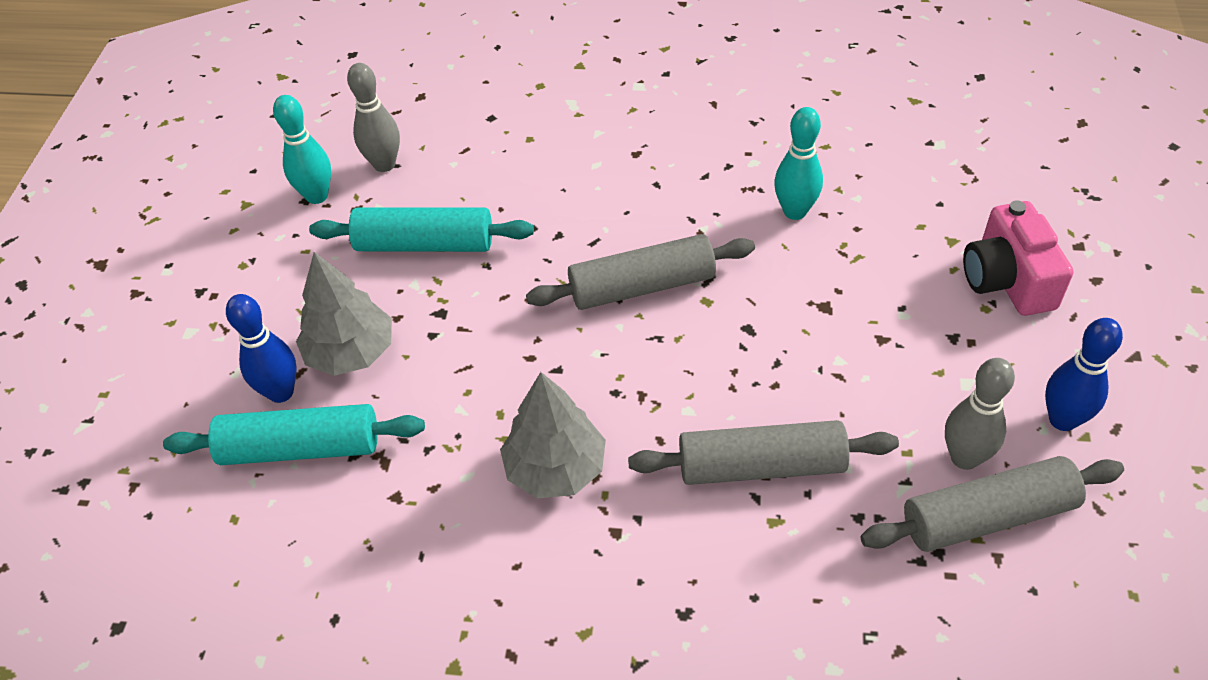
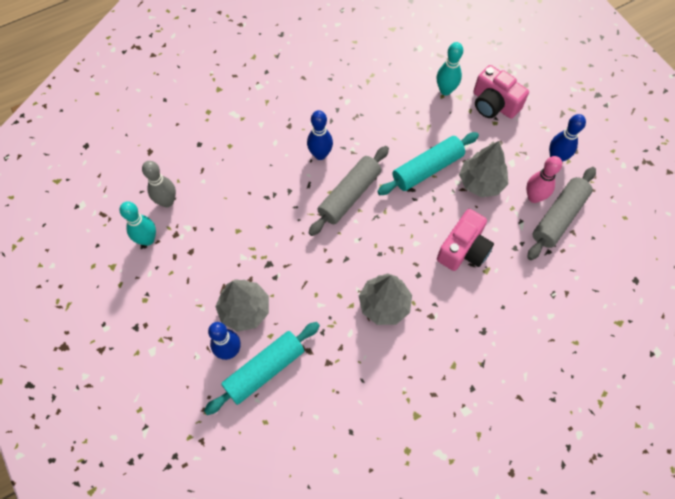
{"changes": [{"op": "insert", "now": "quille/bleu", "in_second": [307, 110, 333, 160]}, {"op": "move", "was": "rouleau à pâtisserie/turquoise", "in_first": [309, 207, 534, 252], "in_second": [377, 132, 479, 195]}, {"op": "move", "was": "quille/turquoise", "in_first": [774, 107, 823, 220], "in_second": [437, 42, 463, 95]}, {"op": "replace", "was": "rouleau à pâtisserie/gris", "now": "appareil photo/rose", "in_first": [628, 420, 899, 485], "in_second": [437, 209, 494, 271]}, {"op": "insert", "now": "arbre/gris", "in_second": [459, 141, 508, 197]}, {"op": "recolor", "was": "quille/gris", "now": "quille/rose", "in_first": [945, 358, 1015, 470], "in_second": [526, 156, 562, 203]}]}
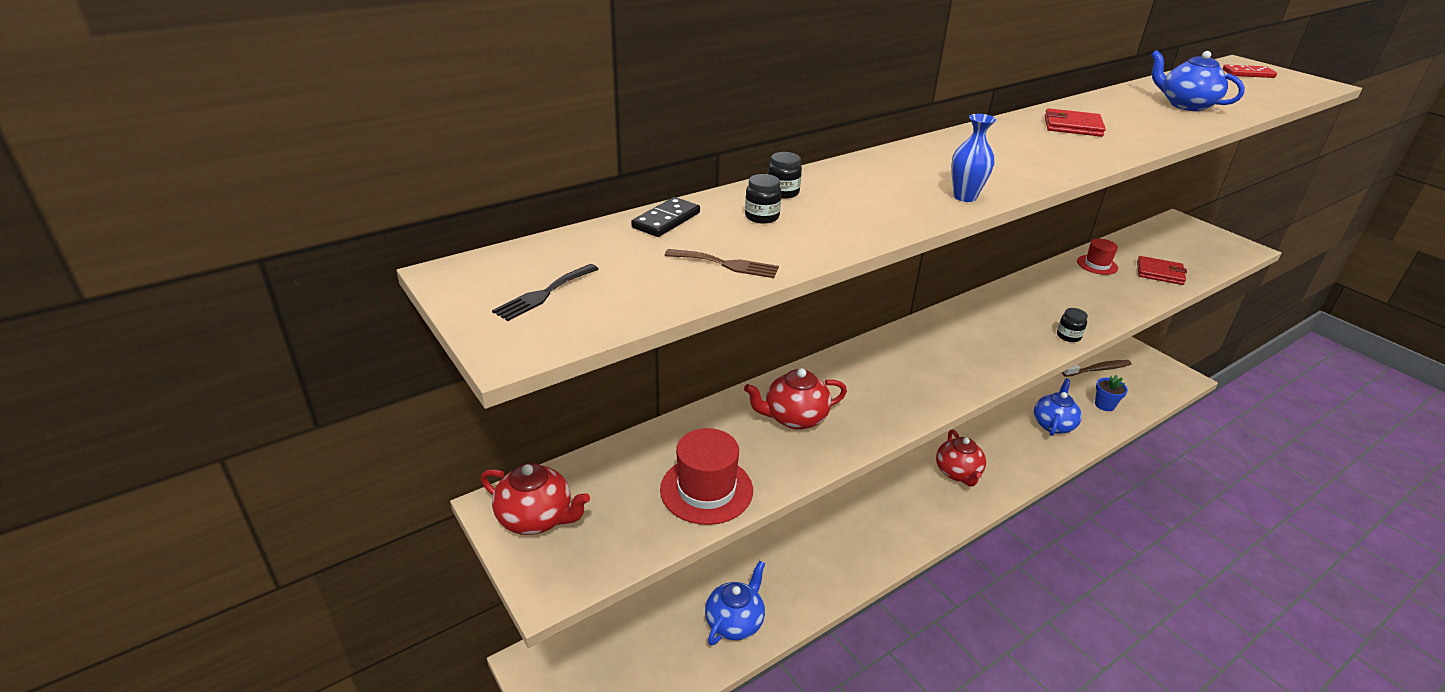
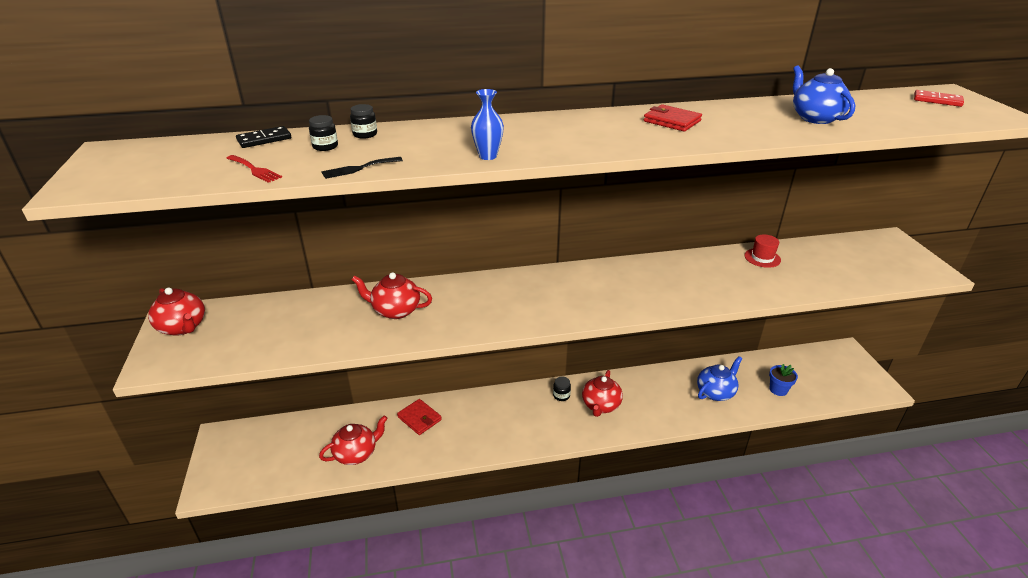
{"changes": [{"op": "recolor", "was": "fourchette/marron", "now": "fourchette/rouge", "in_first": [664, 249, 779, 278], "in_second": [226, 155, 282, 183]}, {"op": "recolor", "was": "théière/bleu", "now": "théière/rouge", "in_first": [705, 561, 765, 645], "in_second": [319, 416, 388, 465]}, {"op": "move", "was": "fourchette/noir", "in_first": [492, 264, 599, 321], "in_second": [321, 157, 403, 179]}, {"op": "move", "was": "portefeuille/rouge", "in_first": [1137, 256, 1187, 285], "in_second": [397, 399, 442, 435]}, {"op": "move", "was": "bocal/noir", "in_first": [1057, 308, 1088, 342], "in_second": [553, 377, 571, 401]}, {"op": "delete", "was": "chapeau/rouge", "in_first": [660, 428, 753, 525]}, {"op": "delete", "was": "brosse à dents/marron", "in_first": [1062, 360, 1132, 377]}]}
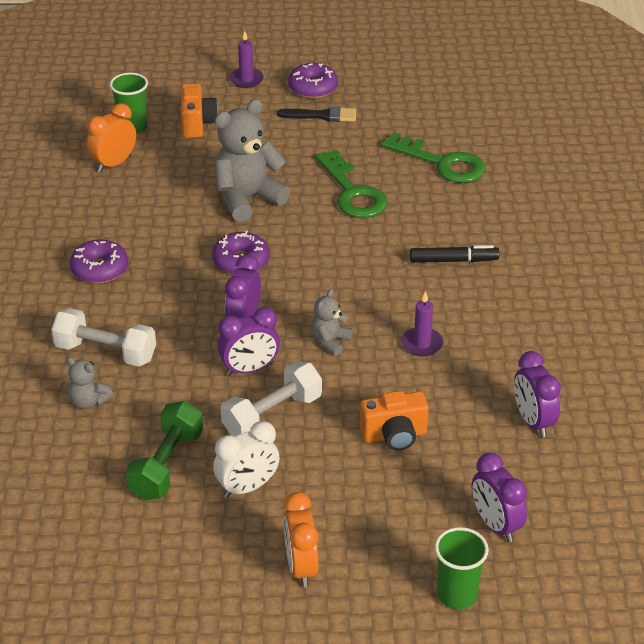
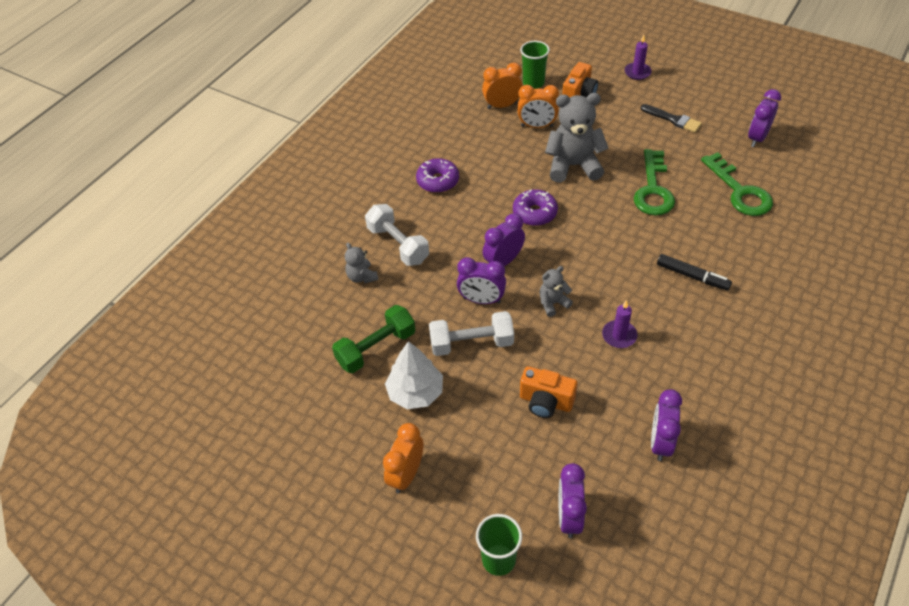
{"changes": [{"op": "replace", "was": "réveil/blanc", "now": "arbre/blanc", "in_first": [213, 421, 280, 498], "in_second": [385, 341, 443, 409]}, {"op": "insert", "now": "réveil/orange", "in_second": [518, 85, 559, 128]}, {"op": "insert", "now": "réveil/violet", "in_second": [748, 89, 781, 147]}, {"op": "delete", "was": "beignet/violet", "in_first": [288, 63, 338, 99]}]}
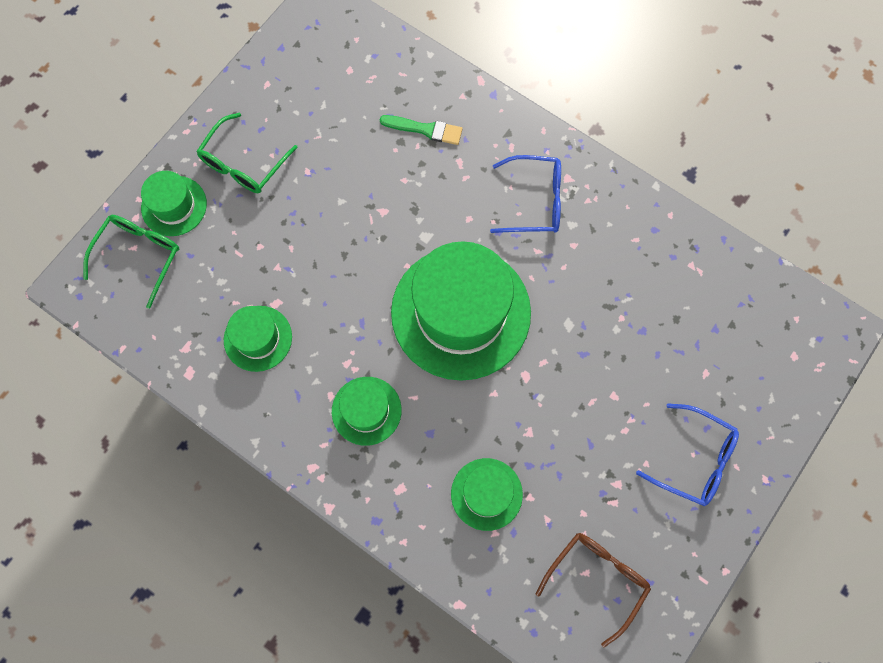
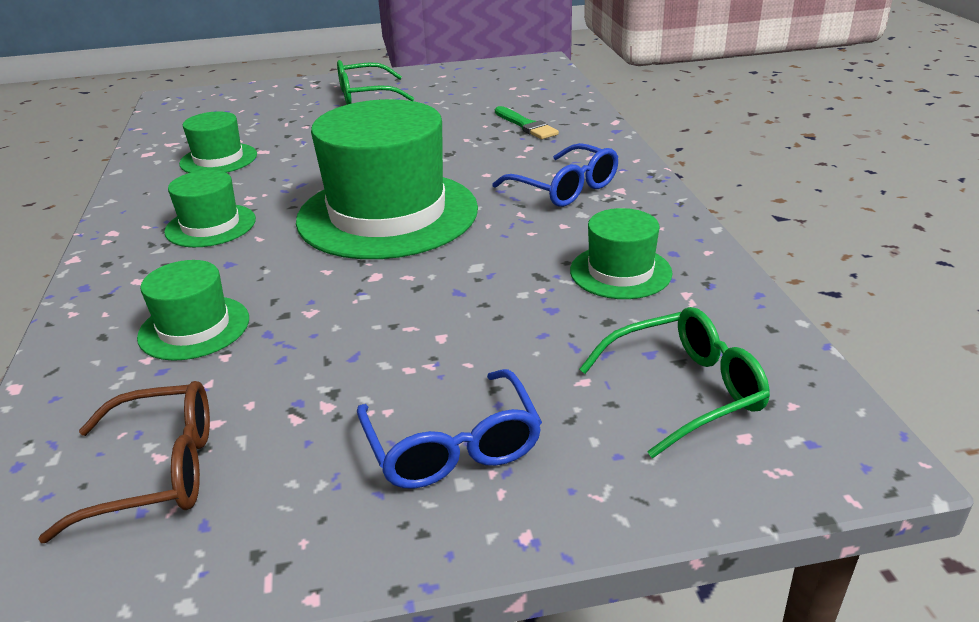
{"changes": [{"op": "move", "was": "chapeau/vert", "in_first": [141, 171, 207, 236], "in_second": [570, 208, 672, 299]}, {"op": "move", "was": "lunettes/vert", "in_first": [83, 215, 179, 309], "in_second": [579, 307, 770, 458]}]}
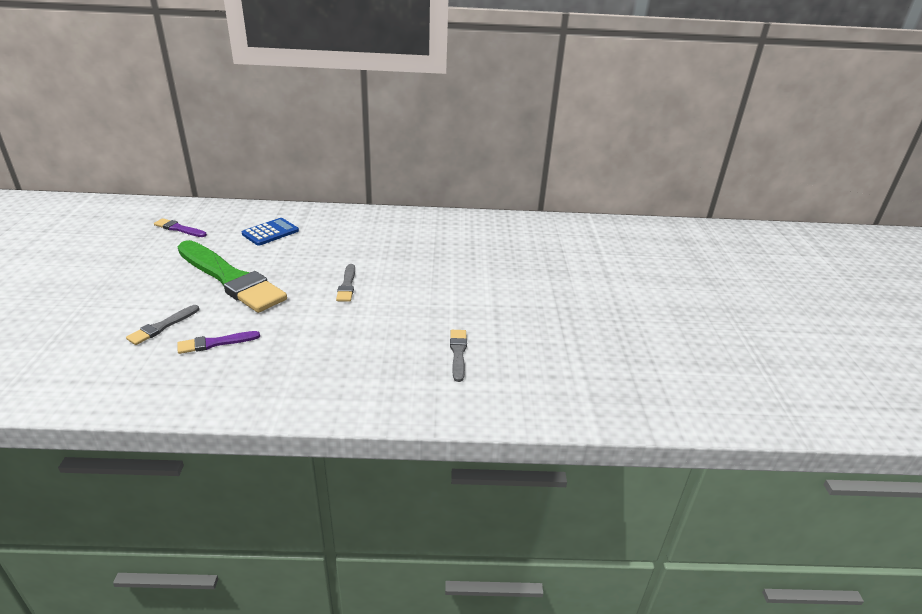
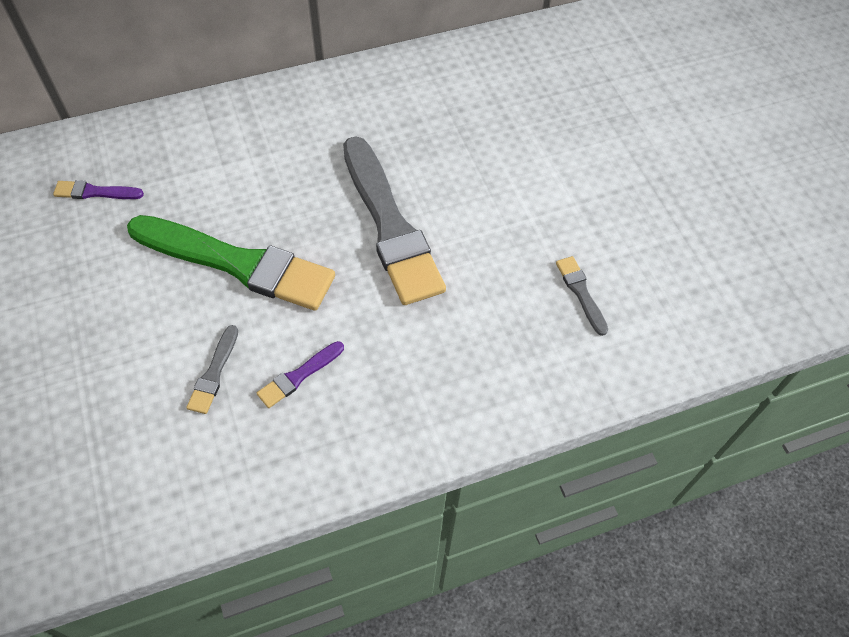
{"changes": [{"op": "resize", "was": "pinceau/gris", "in_first": [336, 264, 355, 302], "in_second": [343, 136, 446, 305], "ratio": 2.4}, {"op": "delete", "was": "calculatrice/bleu", "in_first": [242, 218, 299, 246]}]}
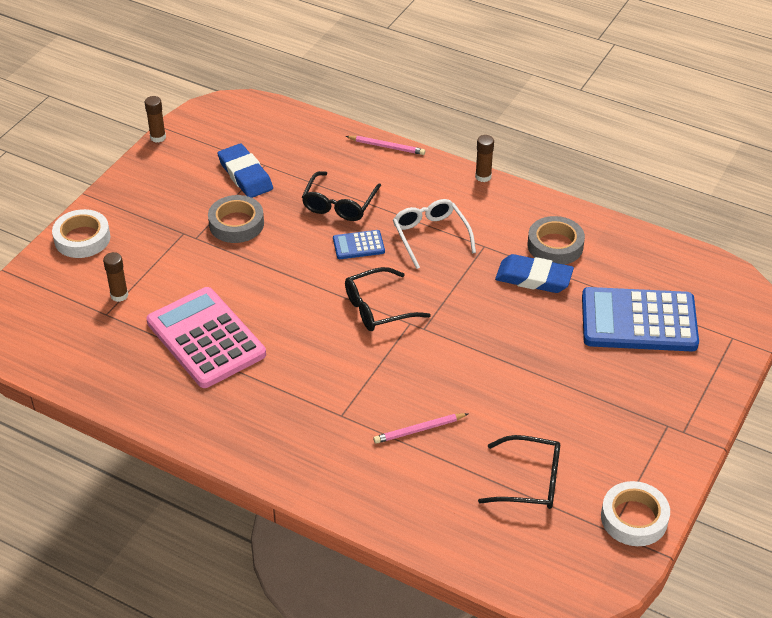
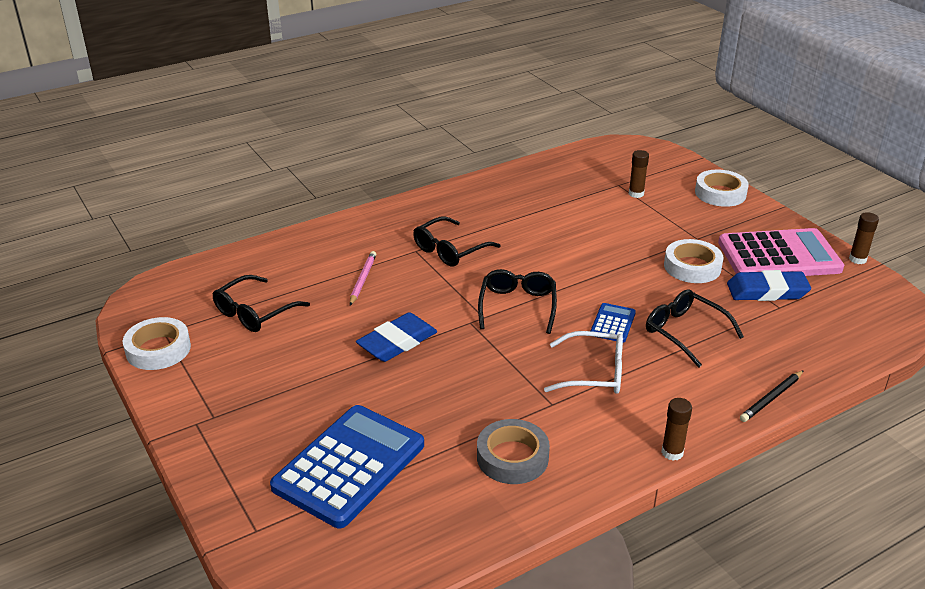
{"changes": [{"op": "move", "was": "gomme/bleu", "in_first": [495, 254, 574, 293], "in_second": [356, 312, 437, 362]}, {"op": "insert", "now": "lunettes/noir", "in_second": [413, 217, 500, 267]}, {"op": "recolor", "was": "ruban adhésif/gris", "now": "ruban adhésif/blanc", "in_first": [208, 195, 264, 243], "in_second": [664, 239, 724, 283]}, {"op": "move", "was": "calculatrice/rose", "in_first": [146, 287, 266, 388], "in_second": [718, 228, 844, 276]}, {"op": "recolor", "was": "crayon/rose", "now": "crayon/noir", "in_first": [345, 136, 425, 155], "in_second": [740, 370, 804, 422]}]}
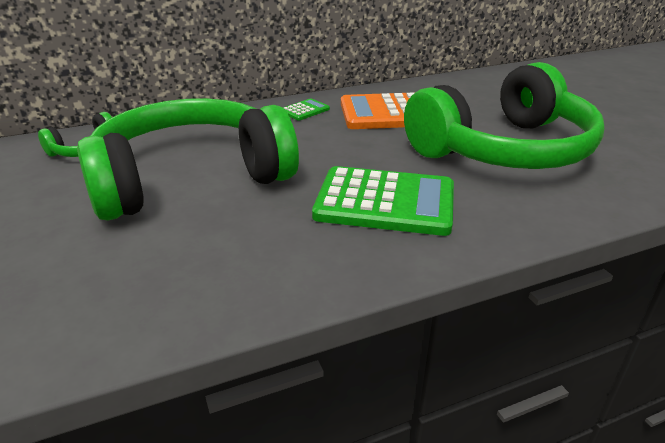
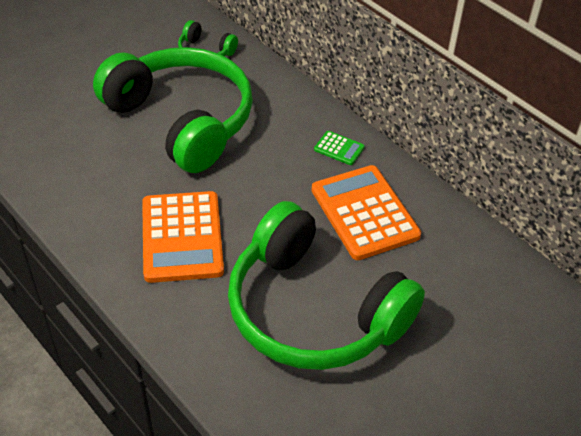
{"changes": [{"op": "recolor", "was": "calculatrice/vert", "now": "calculatrice/orange", "in_first": [312, 166, 454, 236], "in_second": [142, 191, 224, 283]}]}
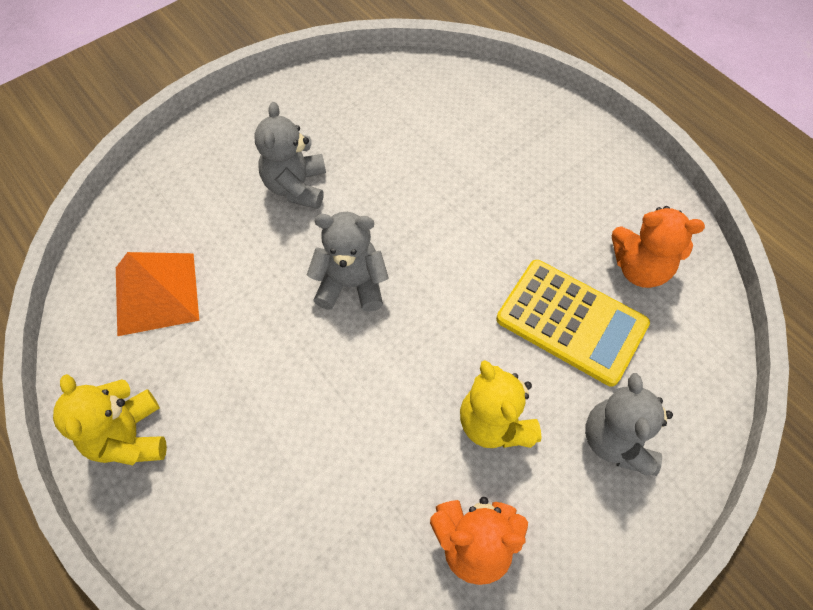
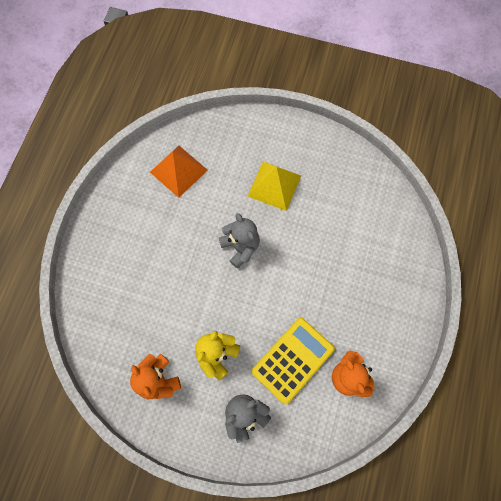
{"changes": [{"op": "replace", "was": "ours en peluche/gris", "now": "pyramide/jaune", "in_first": [254, 102, 326, 209], "in_second": [248, 162, 301, 211]}, {"op": "rotate", "was": "calculatrice/jaune", "in_first": [496, 260, 650, 386], "in_second": [252, 318, 335, 404], "clockwise": -135}, {"op": "delete", "was": "ours en peluche/jaune", "in_first": [53, 374, 167, 465]}]}
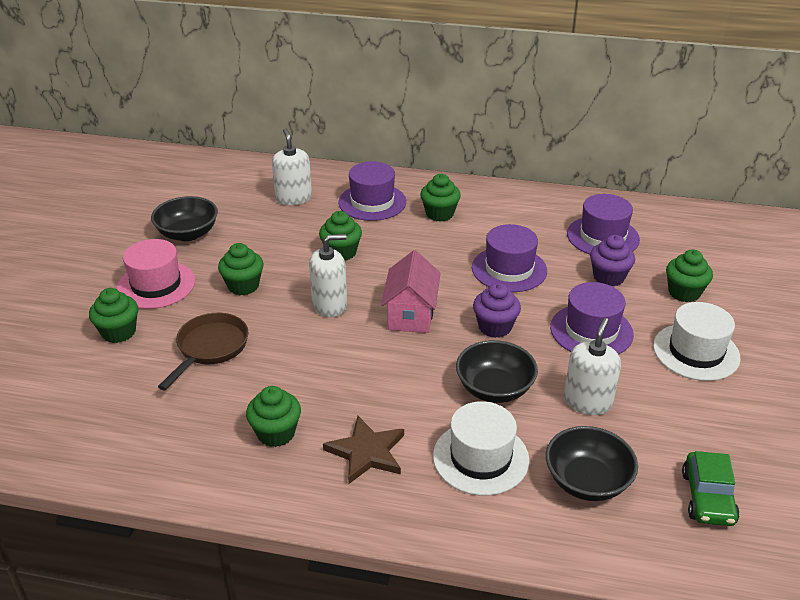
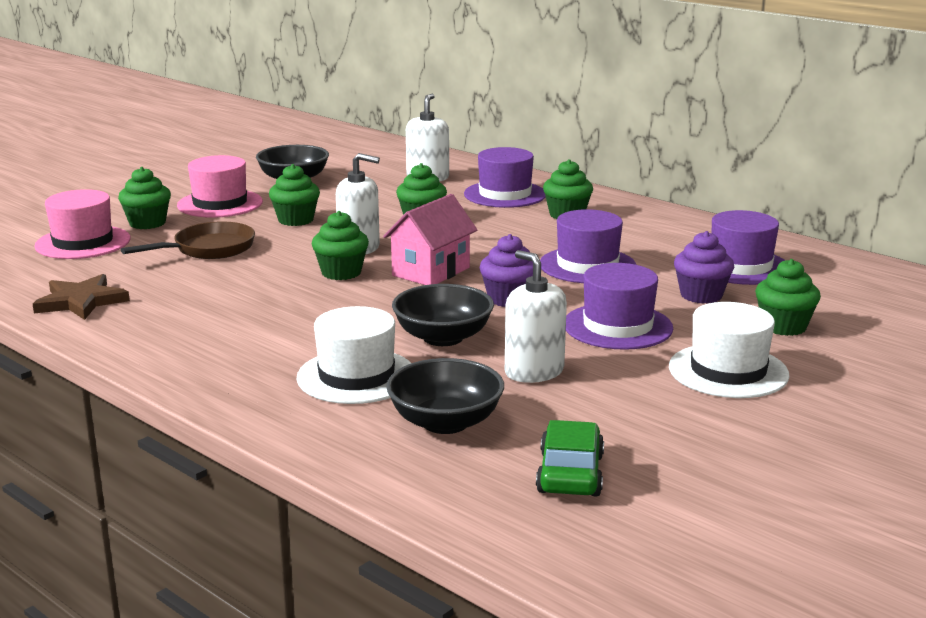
{"changes": [{"op": "move", "was": "étoile/marron", "in_first": [323, 416, 404, 484], "in_second": [33, 274, 130, 320]}, {"op": "insert", "now": "chapeau/rose", "in_second": [34, 189, 130, 259]}, {"op": "move", "was": "muffin/vert", "in_first": [246, 386, 301, 447], "in_second": [312, 211, 369, 280]}, {"op": "rotate", "was": "distributeur de savon/blanc", "in_first": [564, 318, 621, 415], "in_second": [505, 250, 567, 383], "clockwise": -90}, {"op": "rotate", "was": "voiture/vert", "in_first": [682, 451, 740, 526], "in_second": [536, 420, 604, 497], "clockwise": 150}]}
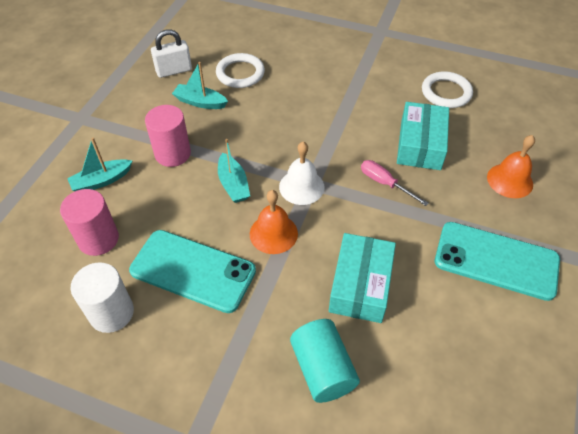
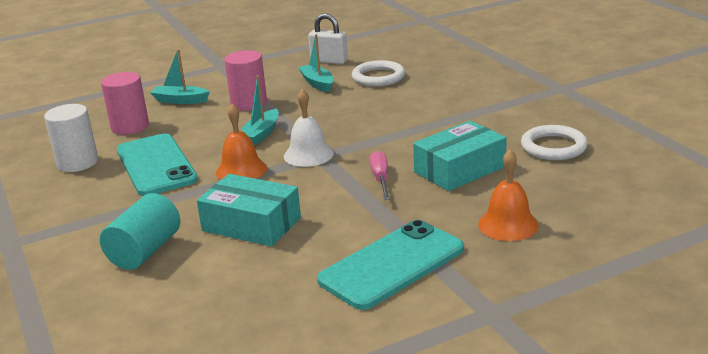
{"changes": [{"op": "rotate", "was": "boîte/turquoise", "in_first": [329, 233, 396, 323], "in_second": [197, 174, 301, 247], "clockwise": 60}, {"op": "rotate", "was": "téléphone/turquoise", "in_first": [435, 222, 560, 301], "in_second": [317, 220, 464, 310], "clockwise": 75}]}
